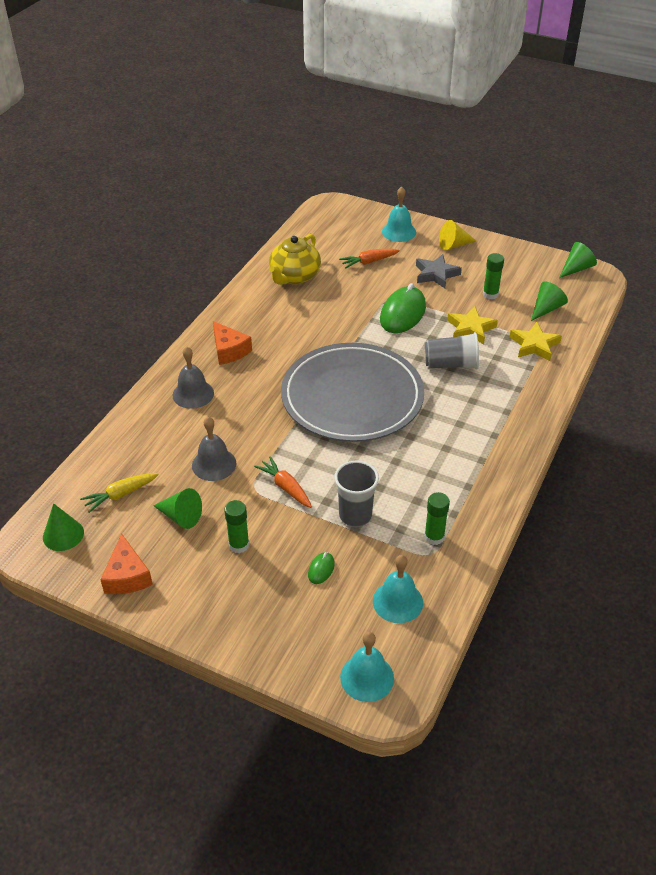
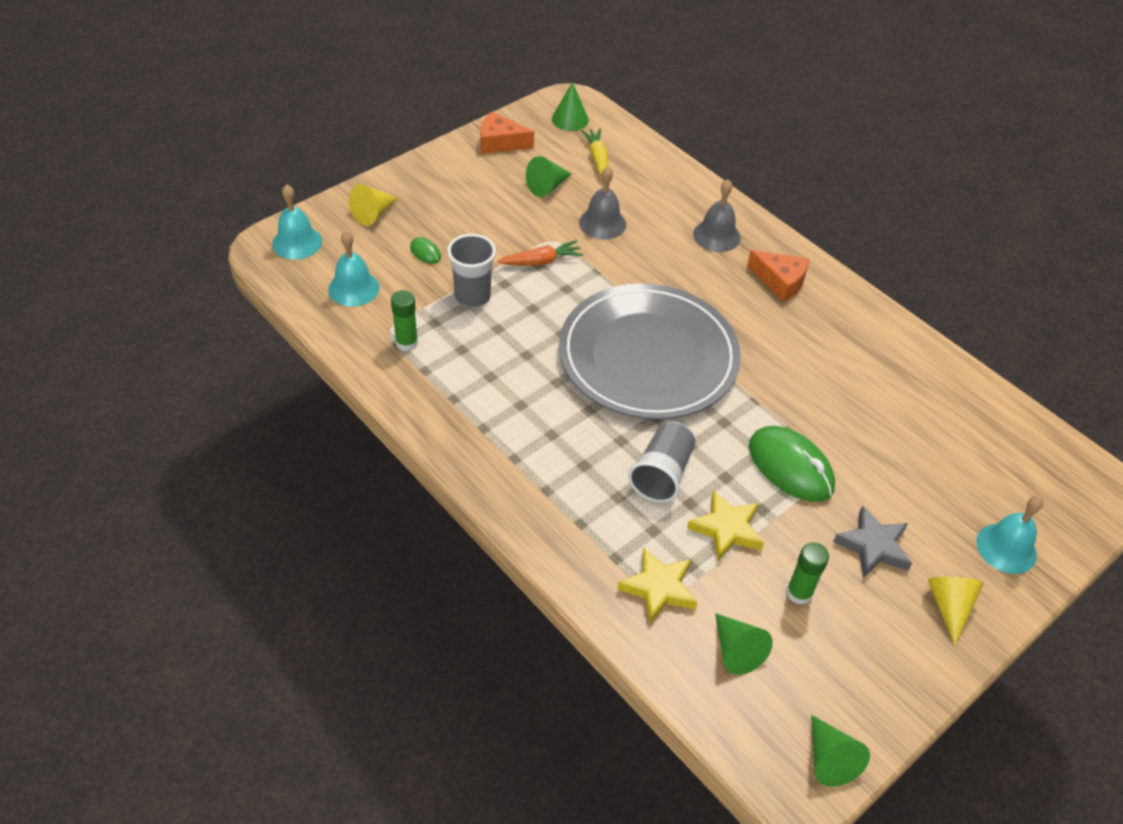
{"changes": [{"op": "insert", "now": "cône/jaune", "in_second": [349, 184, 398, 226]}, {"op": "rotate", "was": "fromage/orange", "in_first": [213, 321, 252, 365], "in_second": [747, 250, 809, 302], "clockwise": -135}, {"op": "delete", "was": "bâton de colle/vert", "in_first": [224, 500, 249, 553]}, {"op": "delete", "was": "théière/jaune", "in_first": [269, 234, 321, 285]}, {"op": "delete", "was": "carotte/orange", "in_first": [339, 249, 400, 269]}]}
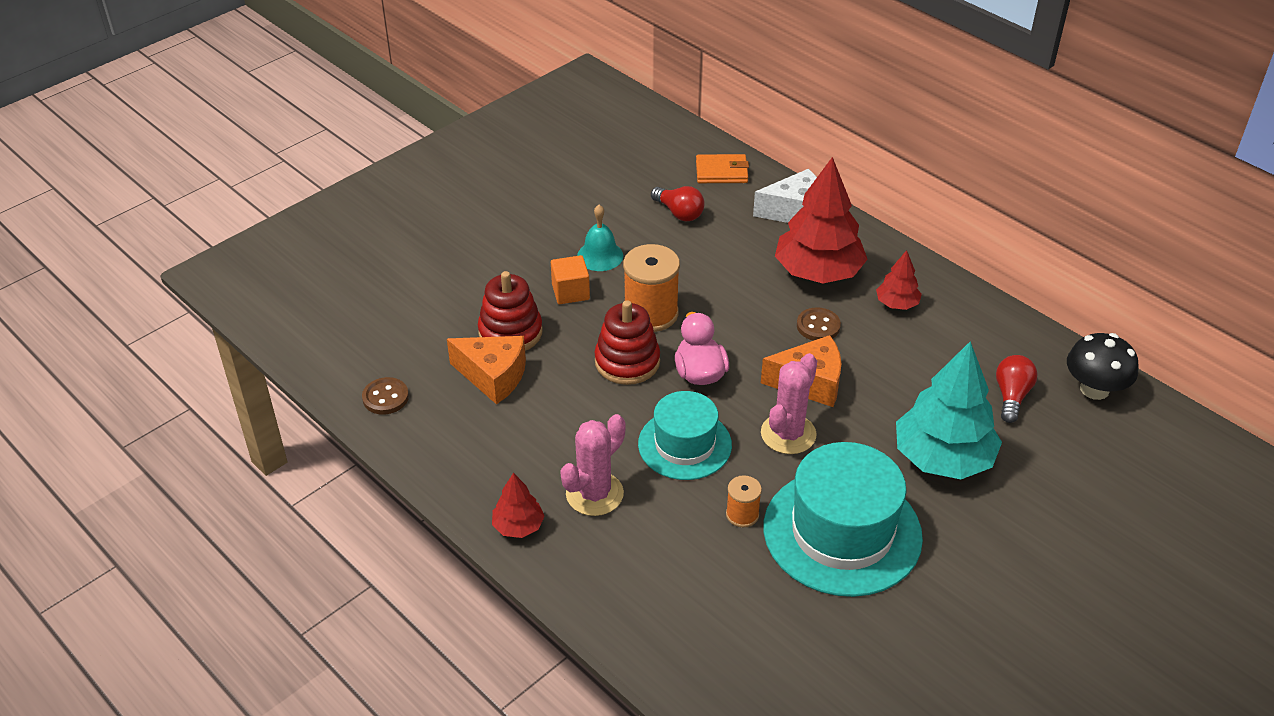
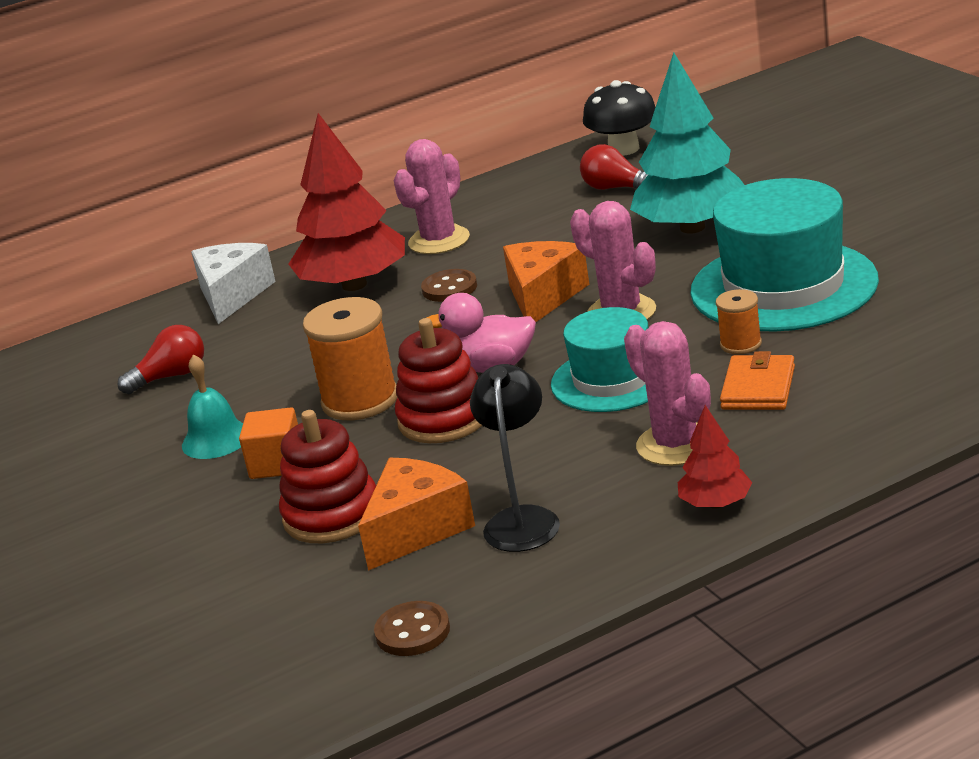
{"changes": [{"op": "replace", "was": "arbre/rouge", "now": "cactus/rose", "in_first": [876, 250, 922, 310], "in_second": [394, 139, 470, 254]}, {"op": "insert", "now": "lampe/noir", "in_second": [470, 364, 560, 552]}, {"op": "move", "was": "portefeuille/orange", "in_first": [696, 154, 749, 183], "in_second": [720, 351, 795, 410]}]}
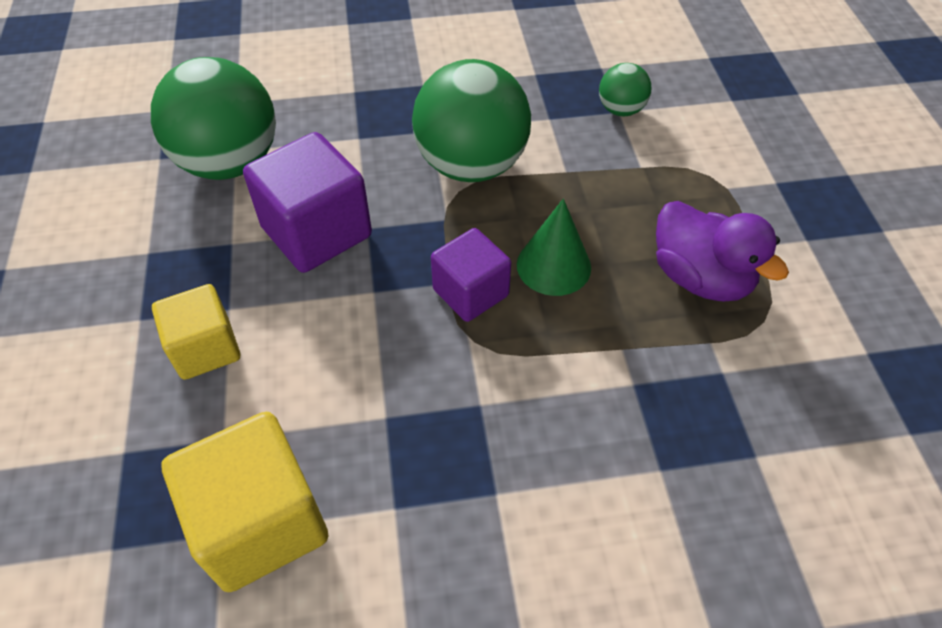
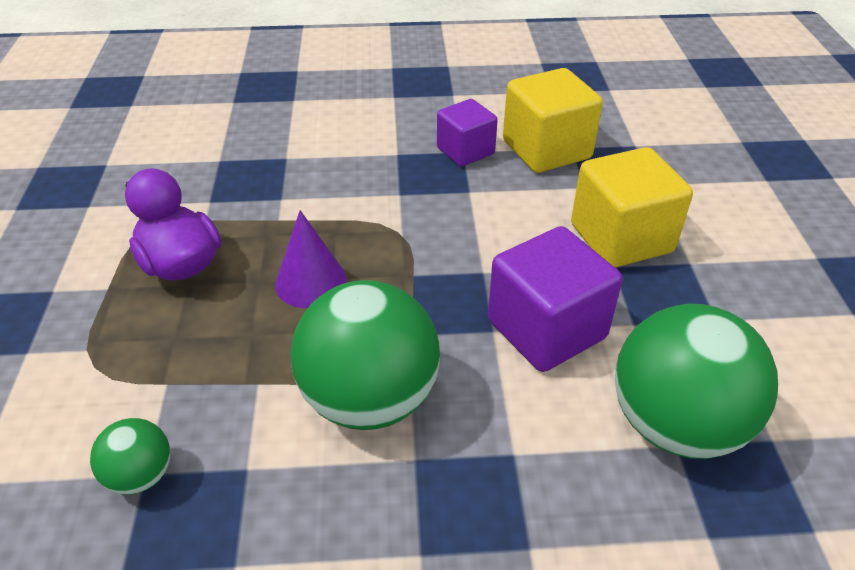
{"changes": [{"op": "recolor", "was": "cône/vert", "now": "cône/violet", "in_first": [517, 198, 591, 296], "in_second": [275, 210, 347, 308]}, {"op": "move", "was": "cube/violet", "in_first": [431, 228, 511, 322], "in_second": [437, 99, 498, 166]}, {"op": "resize", "was": "cube/jaune", "in_first": [152, 284, 240, 380], "in_second": [571, 147, 693, 268], "ratio": 1.57}]}
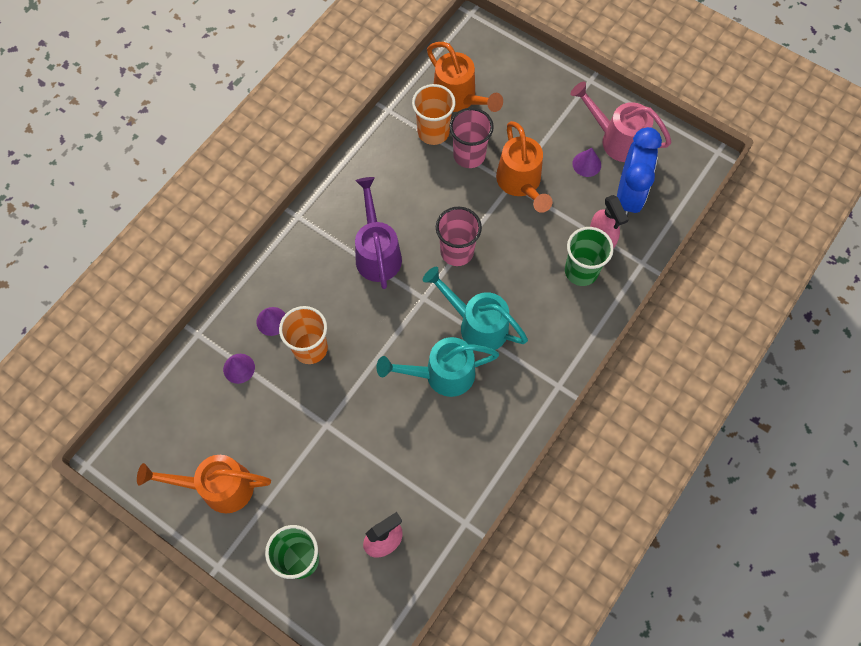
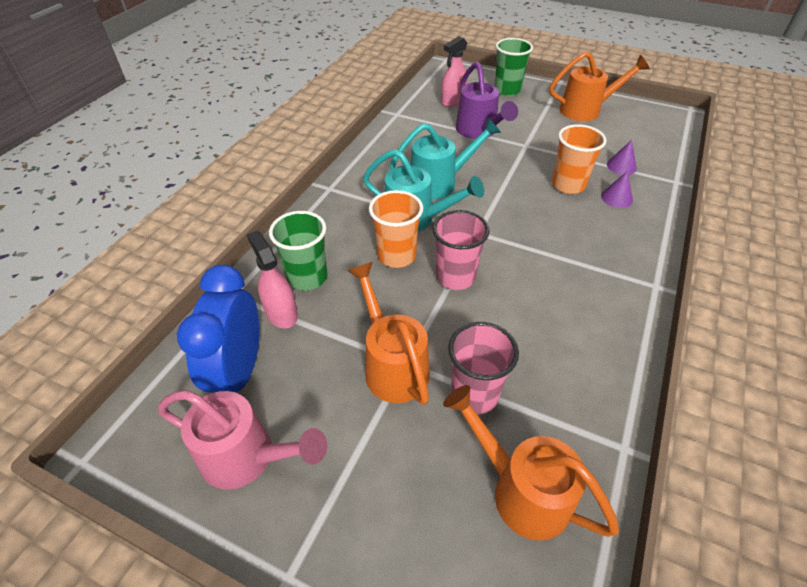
{"changes": [{"op": "move", "was": "gobelet/orange", "in_first": [412, 84, 456, 145], "in_second": [369, 190, 423, 268]}, {"op": "move", "was": "arrosoir/violet", "in_first": [355, 177, 402, 289], "in_second": [456, 62, 518, 139]}, {"op": "delete", "was": "cône/violet", "in_first": [572, 148, 601, 177]}]}
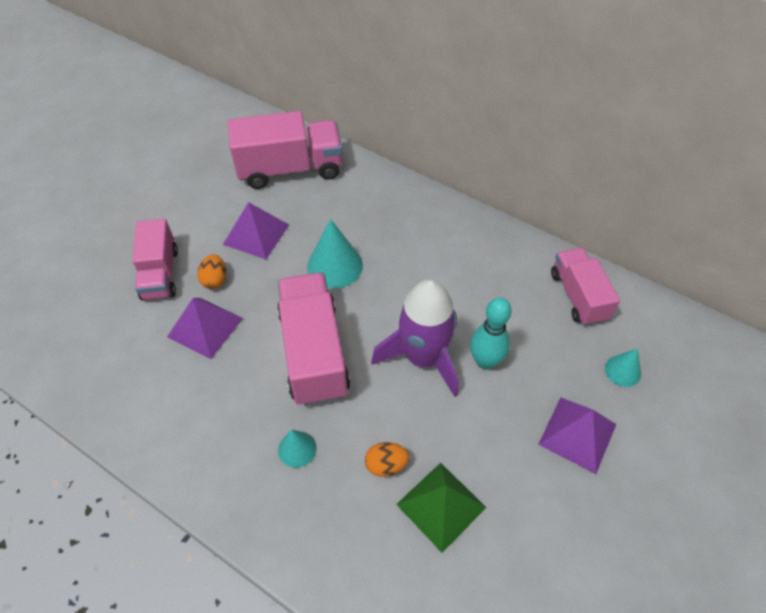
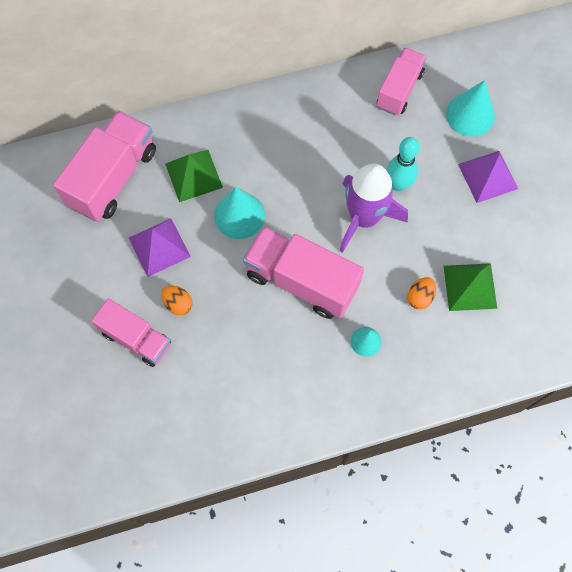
{"changes": [{"op": "insert", "now": "pyramide/vert", "in_second": [165, 150, 223, 202]}, {"op": "rotate", "was": "camion/rose", "in_first": [551, 248, 620, 326], "in_second": [377, 48, 426, 116], "clockwise": 90}, {"op": "resize", "was": "cône/turquoise", "in_first": [605, 348, 641, 387], "in_second": [446, 80, 495, 137], "ratio": 1.74}, {"op": "delete", "was": "pyramide/violet", "in_first": [167, 298, 243, 359]}]}
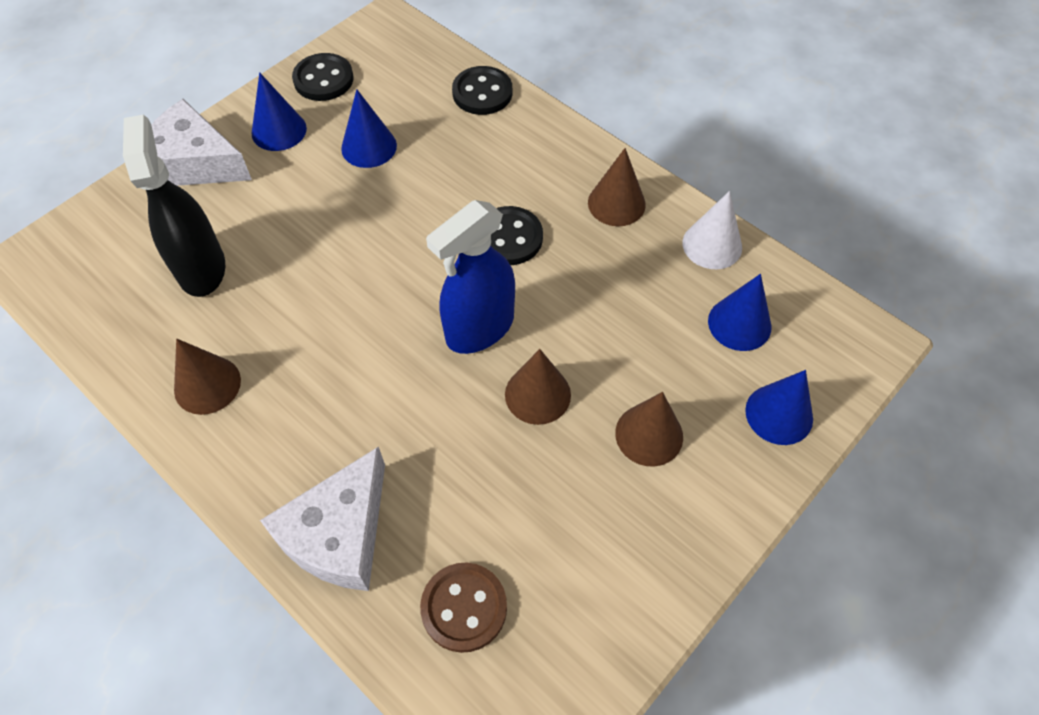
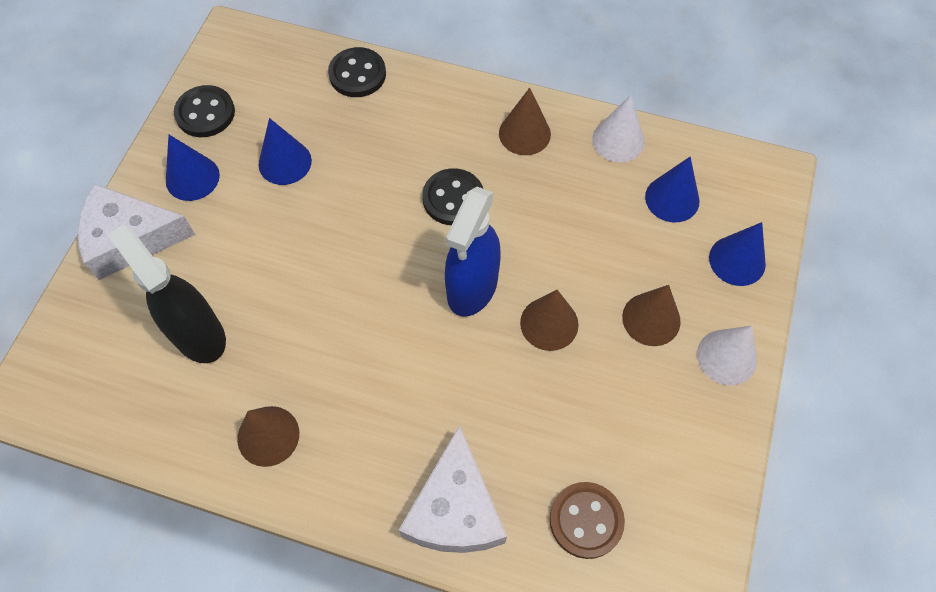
{"changes": [{"op": "insert", "now": "cône/blanc", "in_second": [697, 326, 757, 385]}]}
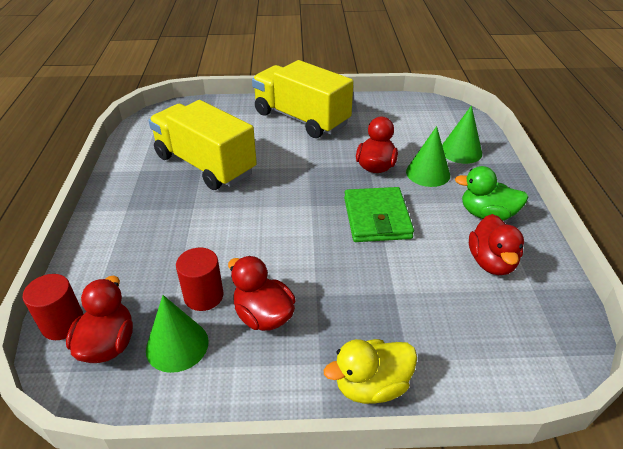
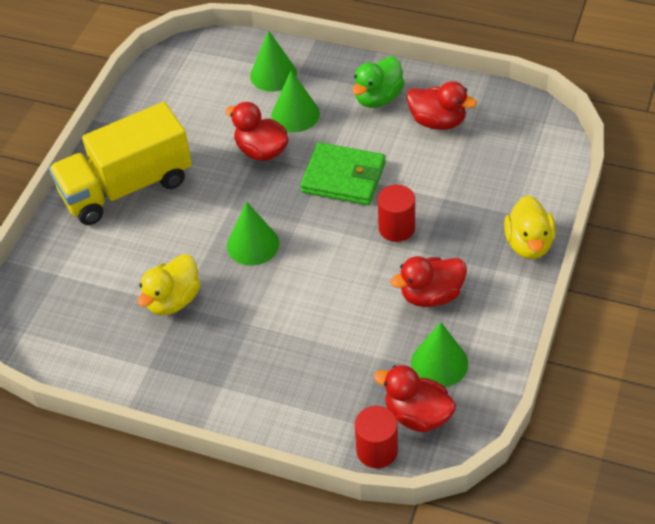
{"changes": [{"op": "replace", "was": "camion/jaune", "now": "canard/jaune", "in_first": [148, 100, 257, 190], "in_second": [138, 254, 200, 315]}, {"op": "insert", "now": "cône/vert", "in_second": [227, 202, 279, 266]}, {"op": "move", "was": "cylindre/rouge", "in_first": [176, 248, 224, 311], "in_second": [378, 185, 415, 242]}]}
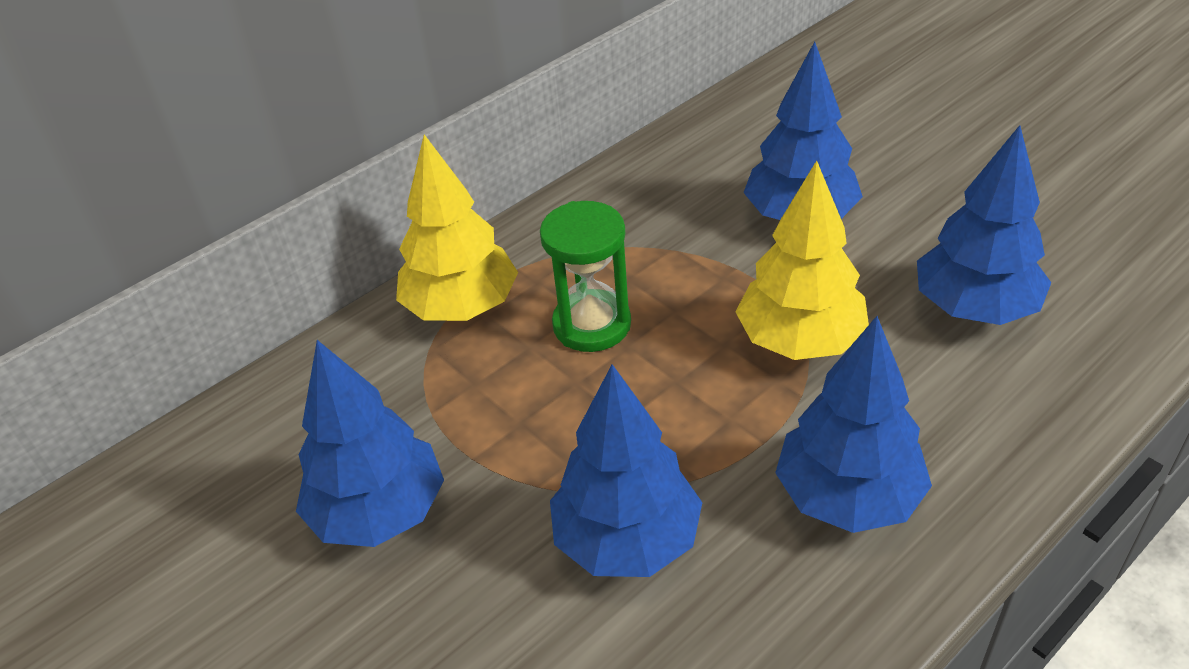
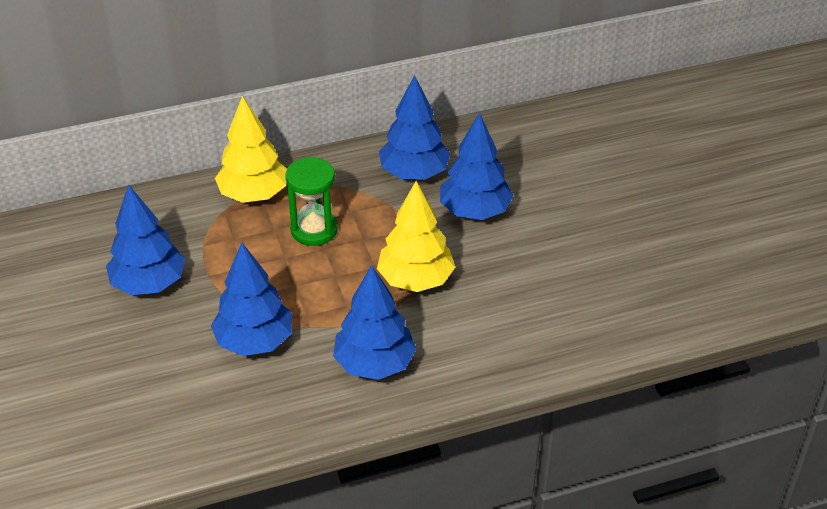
{"changes": [{"op": "move", "was": "arbre/bleu", "in_first": [917, 125, 1051, 325], "in_second": [379, 75, 450, 180]}]}
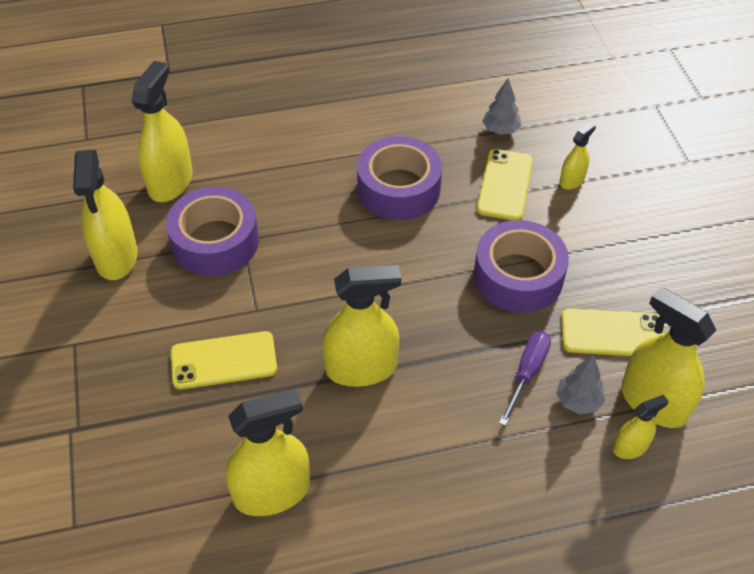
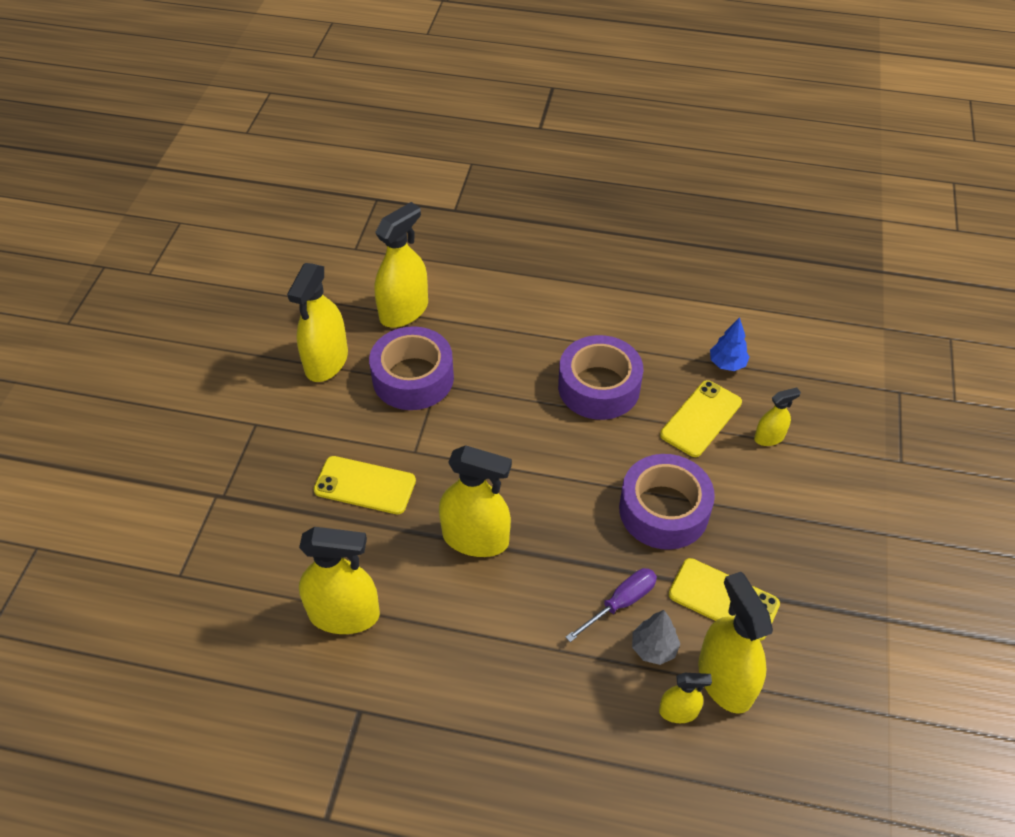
{"changes": [{"op": "recolor", "was": "arbre/gris", "now": "arbre/bleu", "in_first": [482, 78, 521, 135], "in_second": [710, 317, 750, 371]}]}
